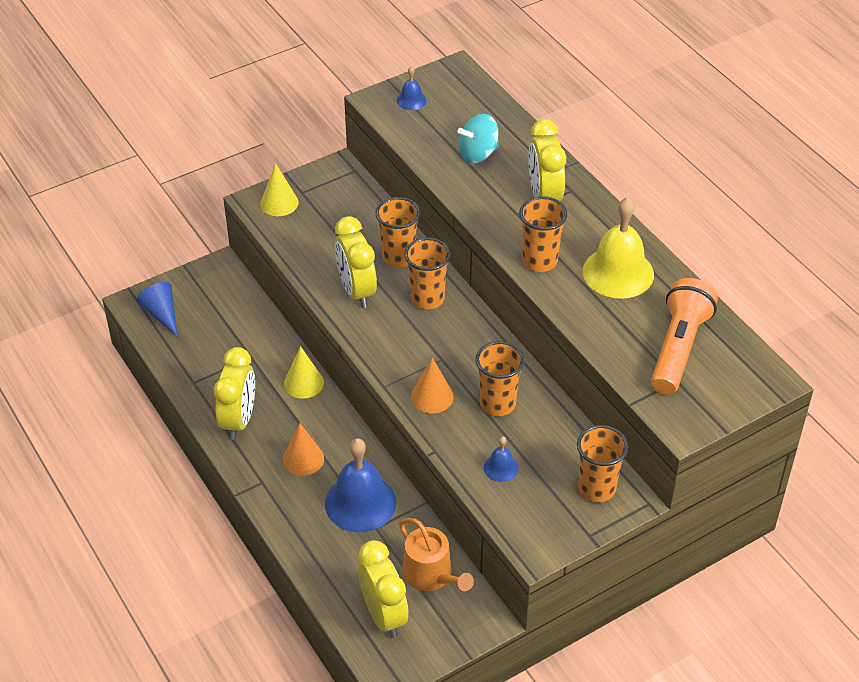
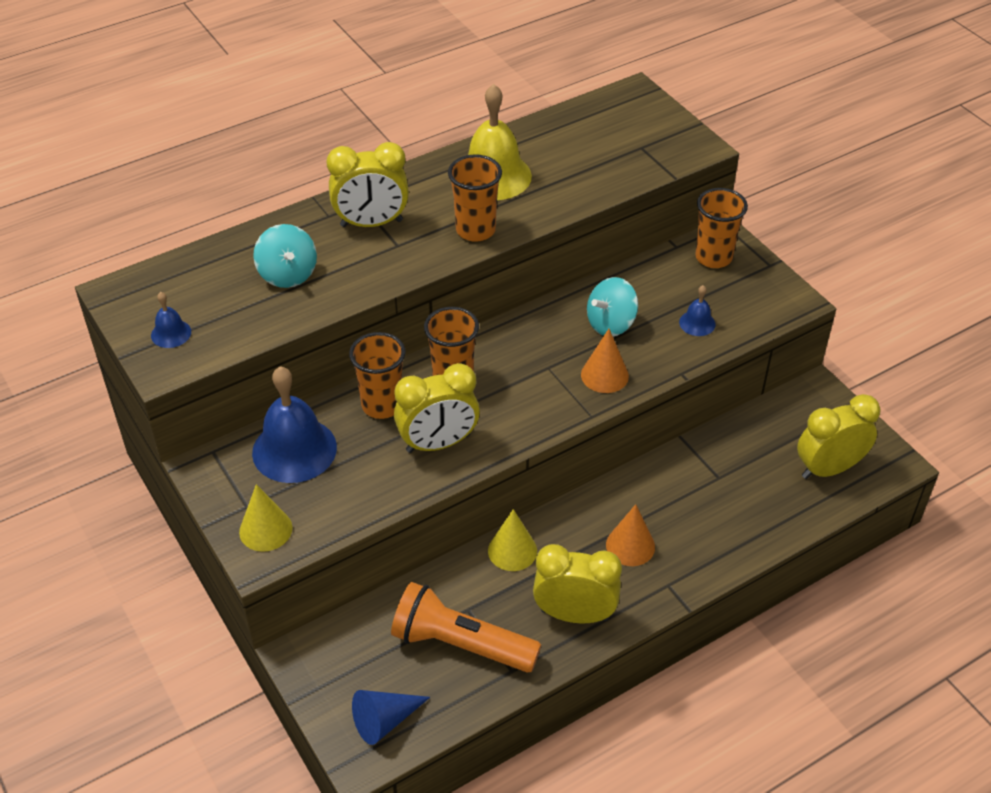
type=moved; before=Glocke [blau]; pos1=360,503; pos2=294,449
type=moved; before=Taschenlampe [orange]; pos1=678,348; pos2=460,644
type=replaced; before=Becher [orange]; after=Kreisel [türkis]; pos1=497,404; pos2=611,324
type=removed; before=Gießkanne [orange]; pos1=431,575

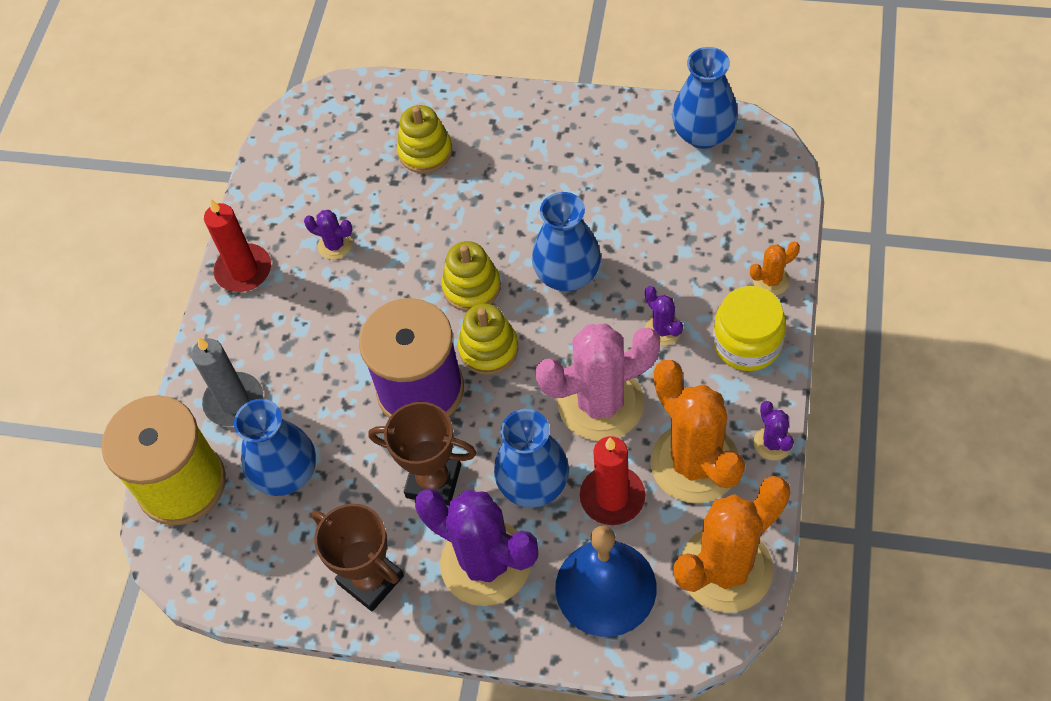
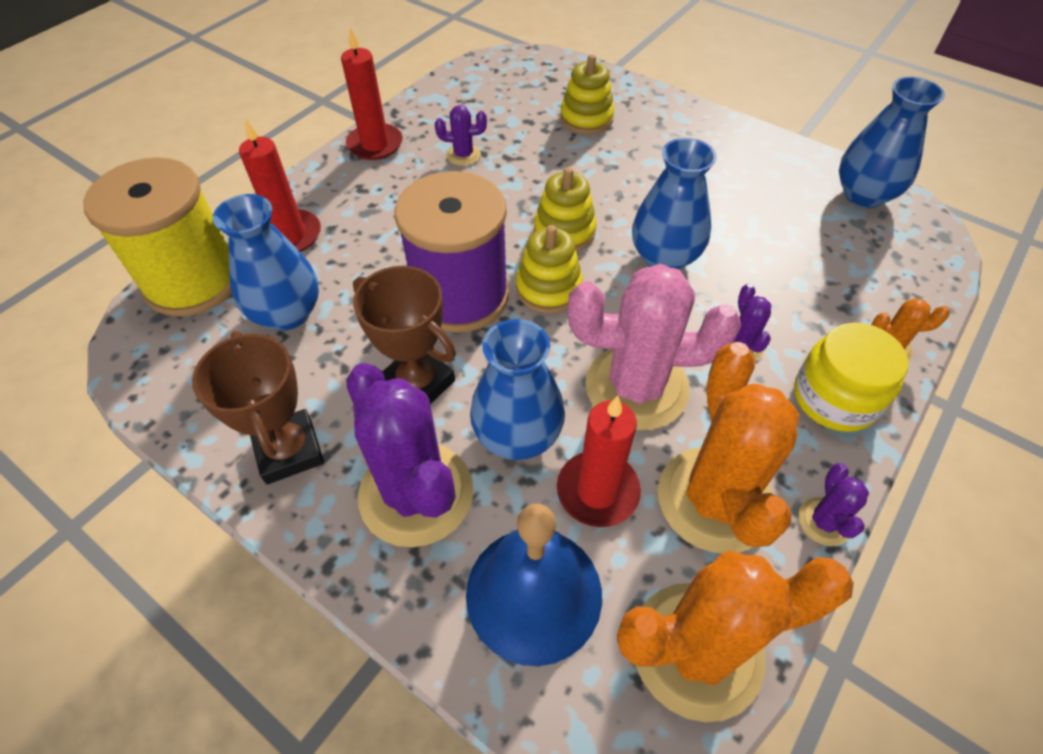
type=recoloured; before=Kerze [grau]; after=Kerze [rot]; pos1=234,401; pos2=290,235
type=turned; before=Kaktus [lila]; pos1=335,245; pos2=463,155; turn=-45

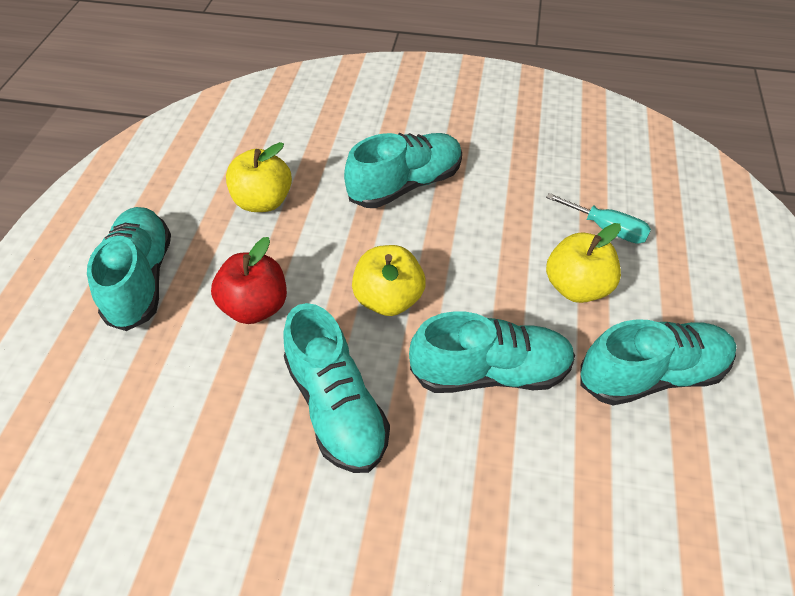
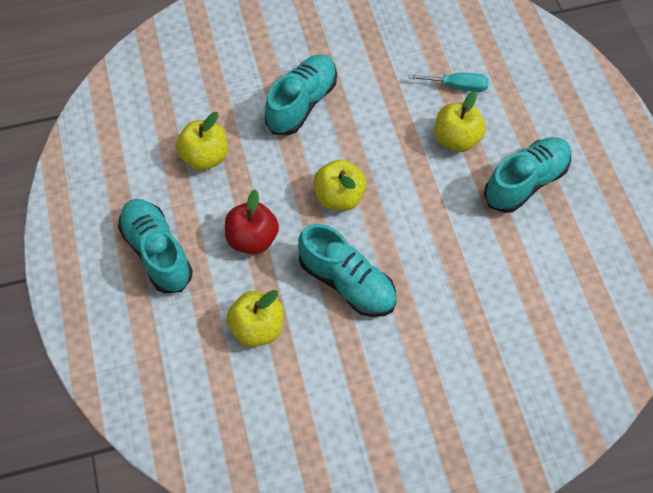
type=added; after=Apfel [gelb]; pos2=257,328
type=removed; before=Schuh [türkis]; pos1=490,372

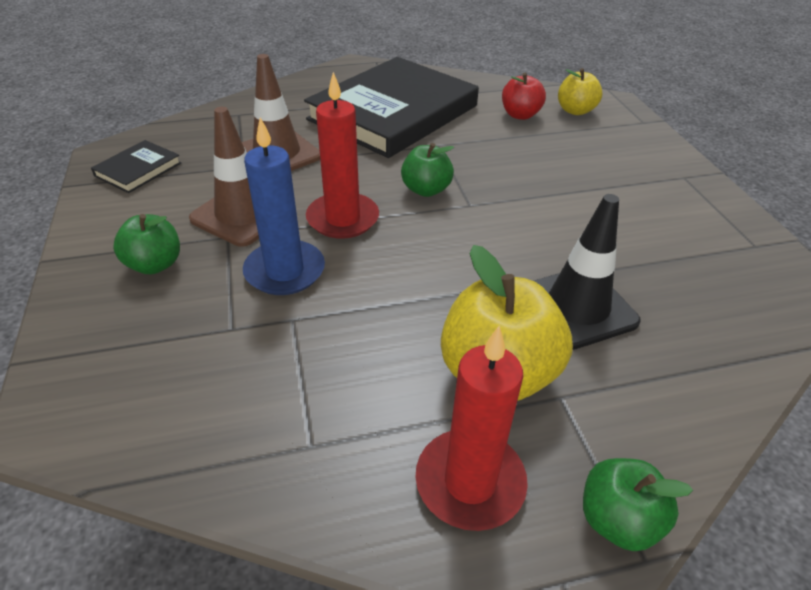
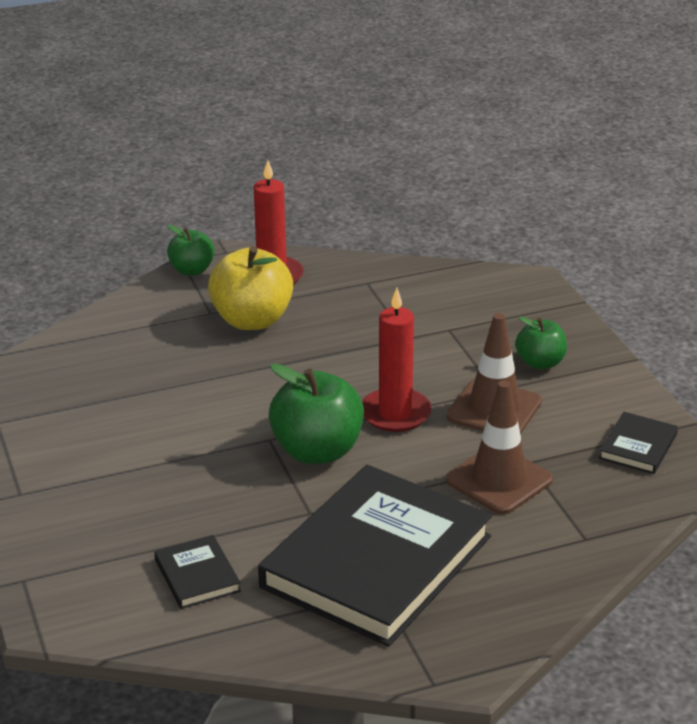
type=replaced; before=Apfel [rot]; after=Buch [schwarz]; pos1=520,115; pos2=197,576
type=resized; before=Apfel [grün]; pos1=426,190; pos2=317,451; scale=1.71
type=removed; before=Kerze [blau]; pos1=285,271
type=removed; before=Leitkegel [schwarz]; pos1=577,307
type=removed; before=Apfel [gelb]; pos1=575,111

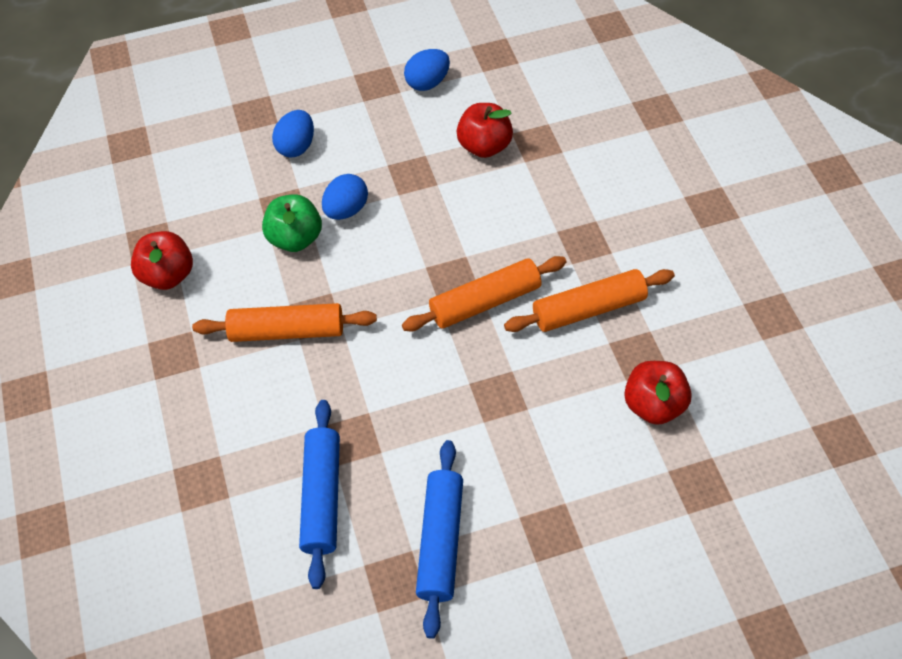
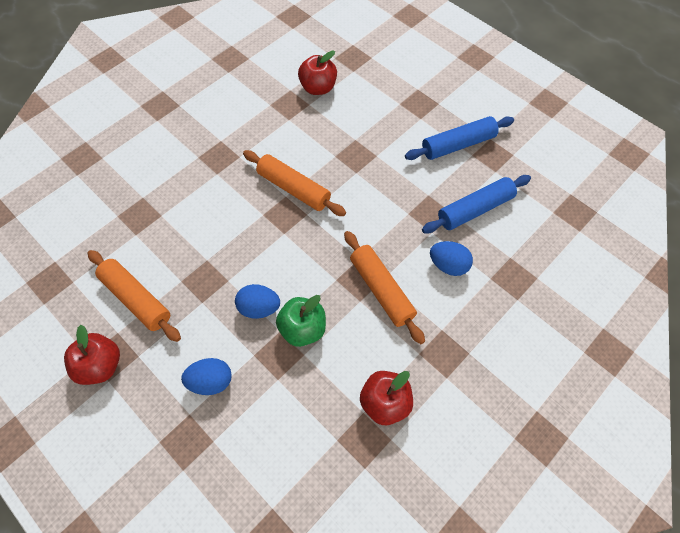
type=moved; before=Apfel [rot]; pos1=484,146; pos2=101,365
type=moved; before=Nudelholz [orange]; pos1=588,309; pos2=136,299
type=moved; before=Ei [blau]; pos1=427,83; pos2=448,265

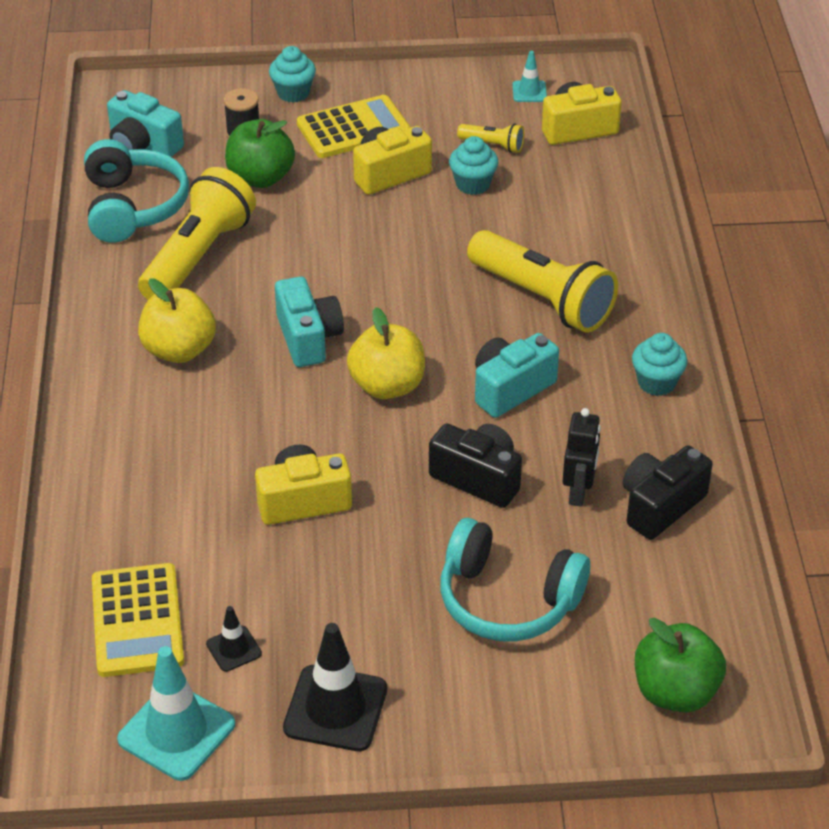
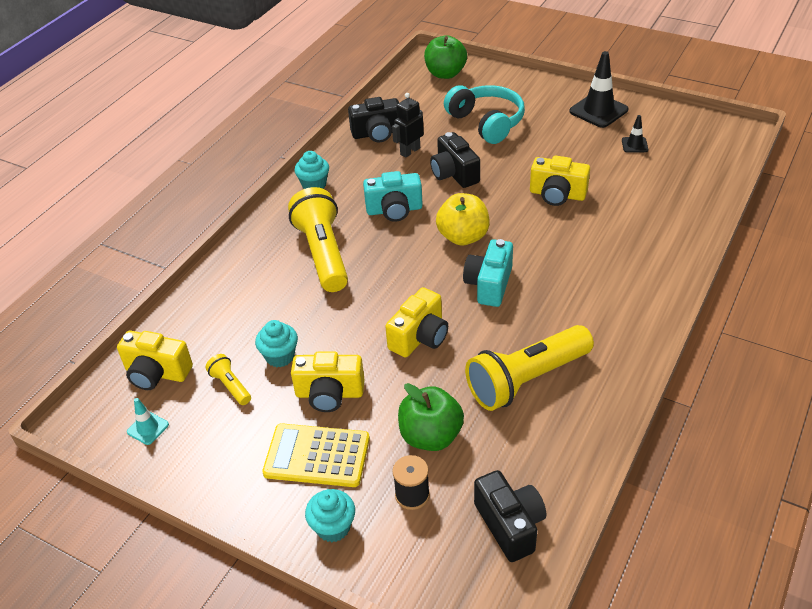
type=added; after=Kamera [gelb]; pos2=420,337
type=recoloured; before=Kamera [türkis]; after=Kamera [schwarz]; pos1=143,145; pos2=510,525
type=removed; before=Kopfhörer [türkis]; pos1=132,207
type=removed; before=Taschenrechner [gelb]; pos1=137,621
type=removed; before=Leitkegel [türkis]; pos1=176,732
type=removed; before=Apfel [gelb]; pos1=179,350

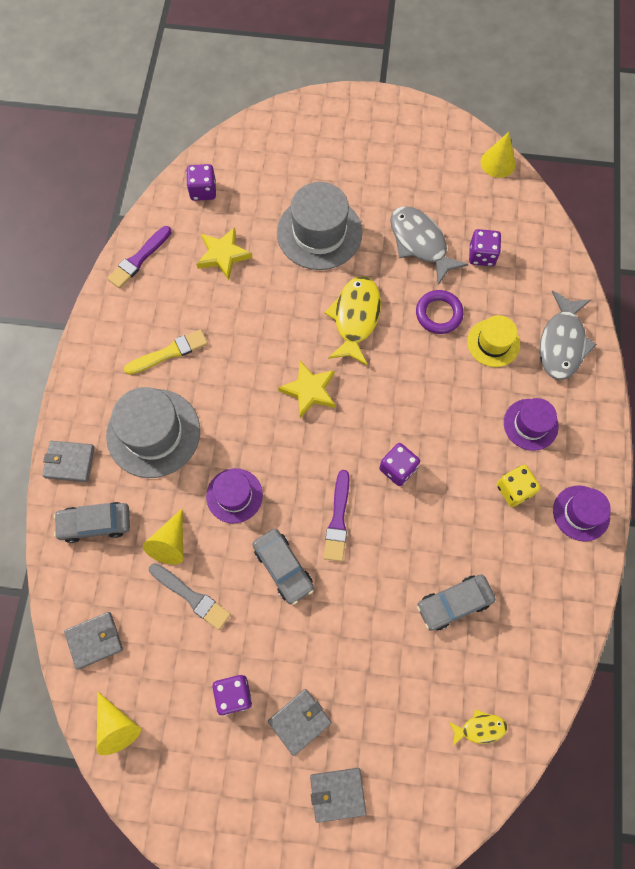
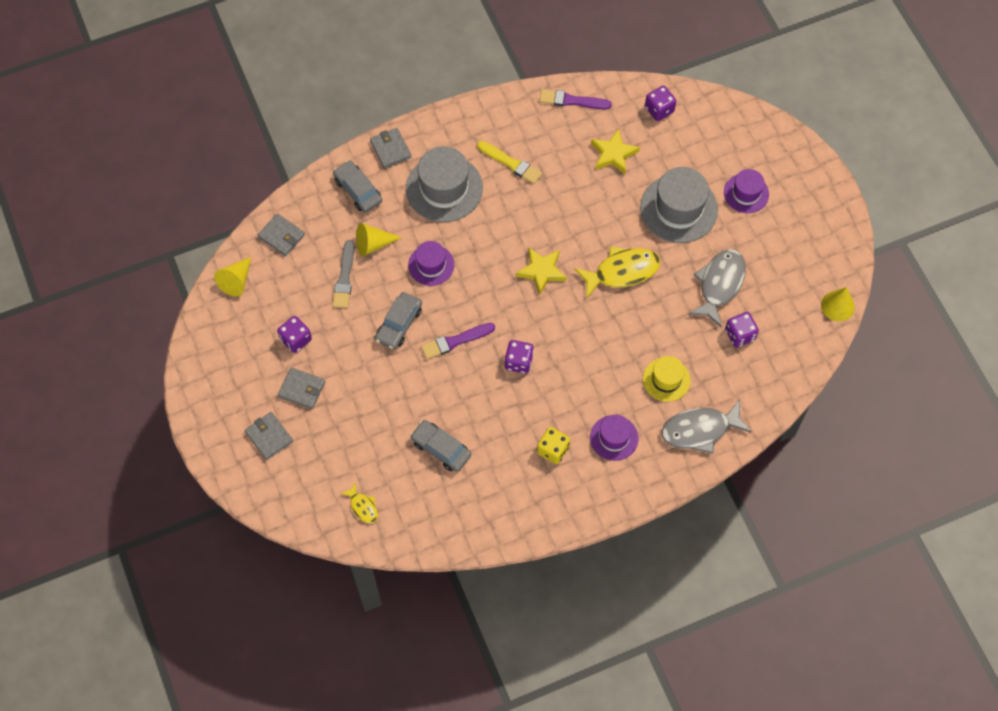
type=moved; before=Hut [lila]; pos1=581,513; pos2=746,193
type=removed; before=Ring [lila]; pos1=438,314

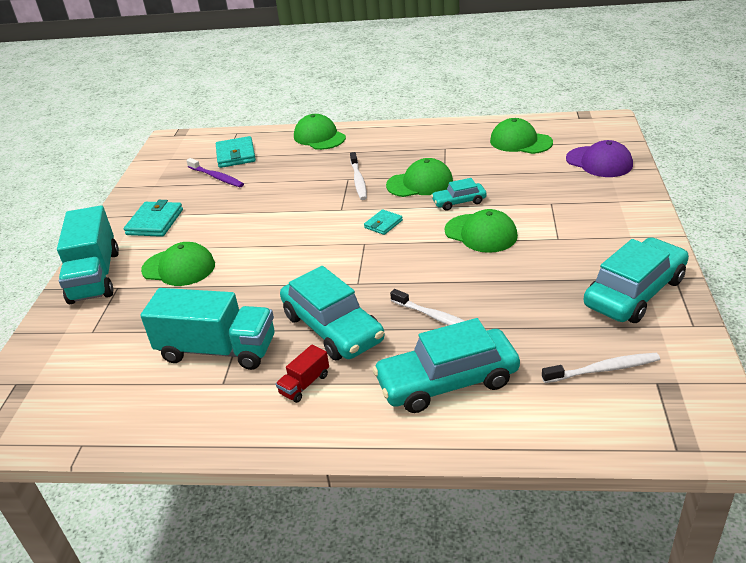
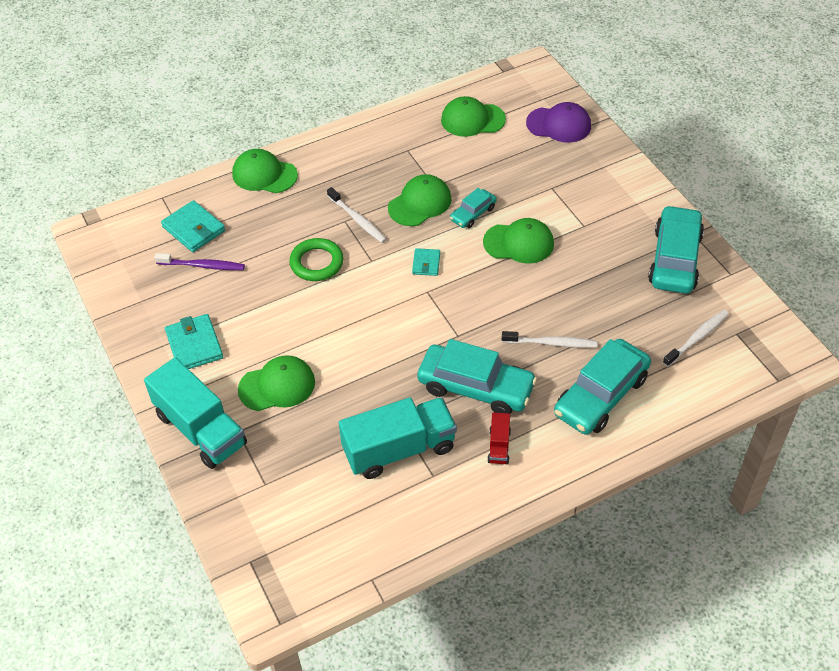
type=added; after=Ring [grün]; pos2=316,263

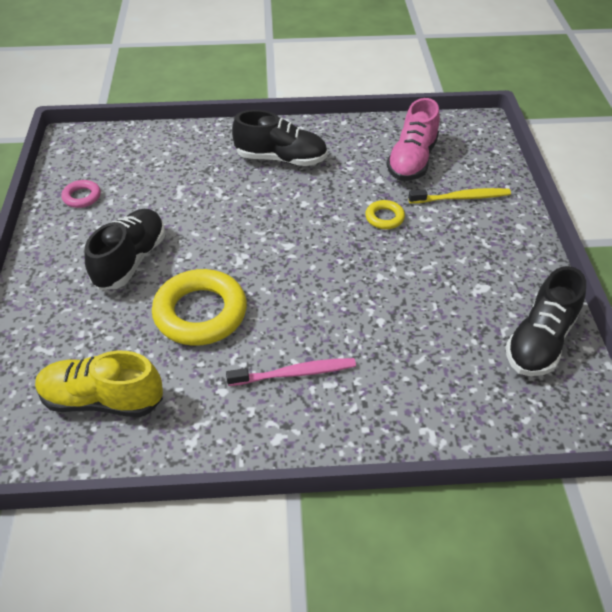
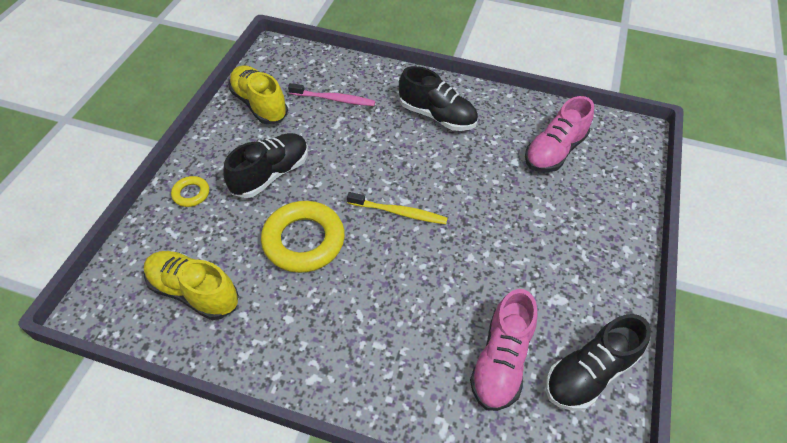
type=moved; before=Ring [gelb]; pos1=384,218; pos2=191,194
type=replaced; before=Ring [rosa]; after=Schuh [gelb]; pos1=82,197; pos2=259,105
type=moved; before=Zahnbürste [rosa]; pos1=295,373; pos2=334,99
type=moved; before=Zahnbürste [gelb]; pos1=461,198; pos2=399,212
type=added; after=Schuh [rosa]; pos2=501,361

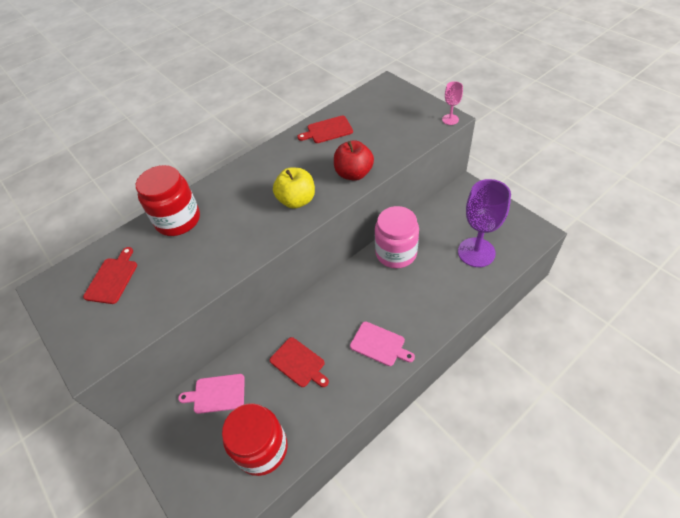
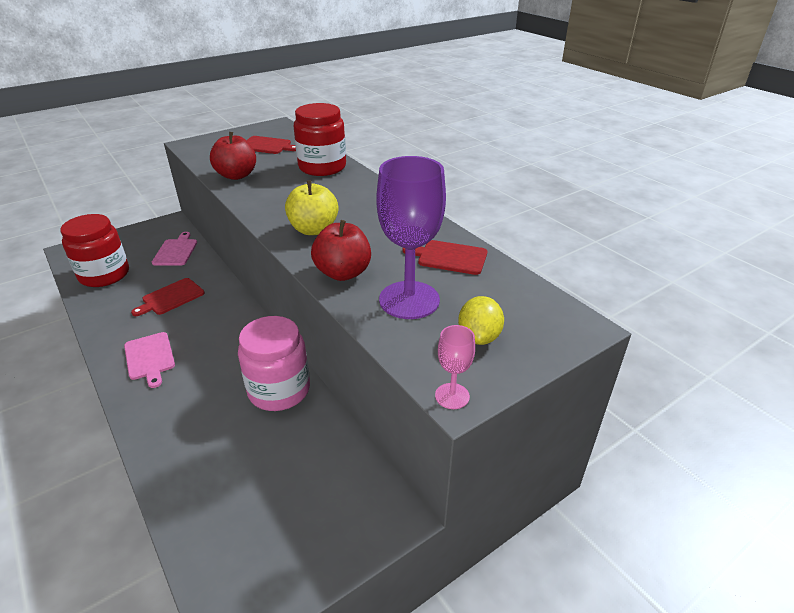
type=turned; before=Schneidebrett [rosa]; pos1=379,344; pos2=149,358; turn=-60
type=added; after=Apfel [rot]; pos2=236,175
type=moved; before=Kelch [lila]; pos1=476,252; pos2=409,300
type=turned; before=Schneidebrett [rot]; pos1=327,130; pos2=449,257; turn=-60
type=added; after=Zitrone [gelb]; pos2=479,337

